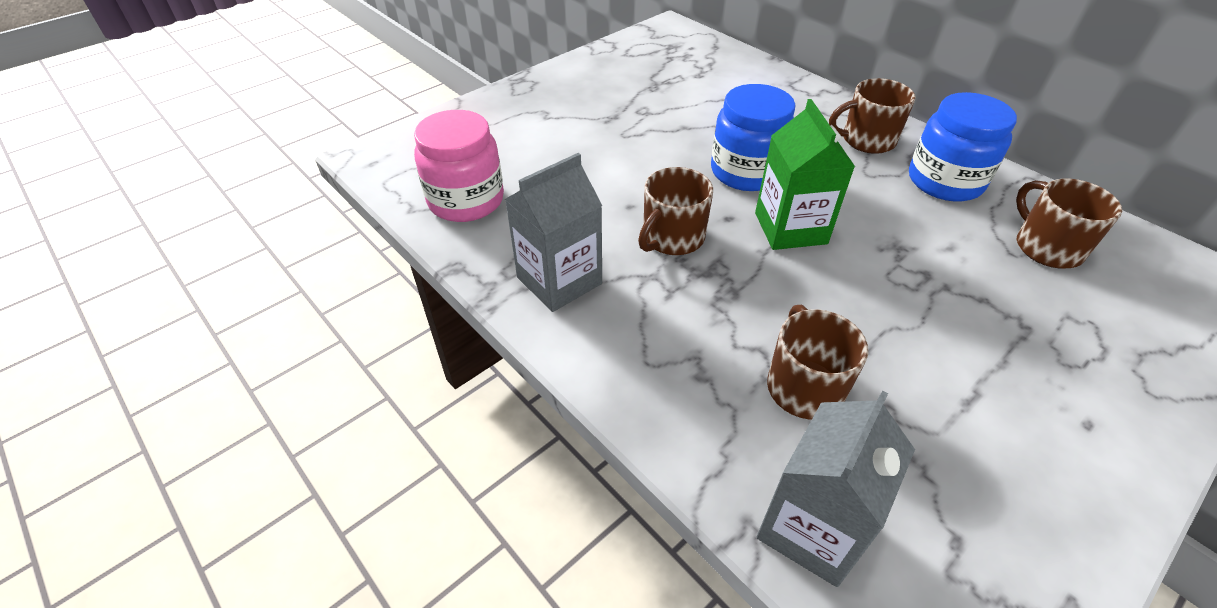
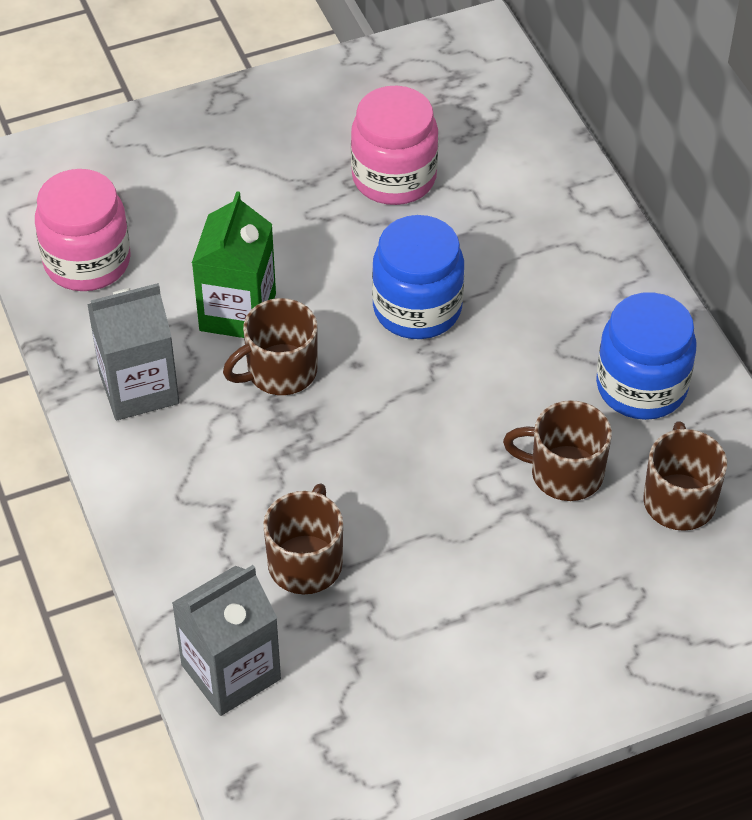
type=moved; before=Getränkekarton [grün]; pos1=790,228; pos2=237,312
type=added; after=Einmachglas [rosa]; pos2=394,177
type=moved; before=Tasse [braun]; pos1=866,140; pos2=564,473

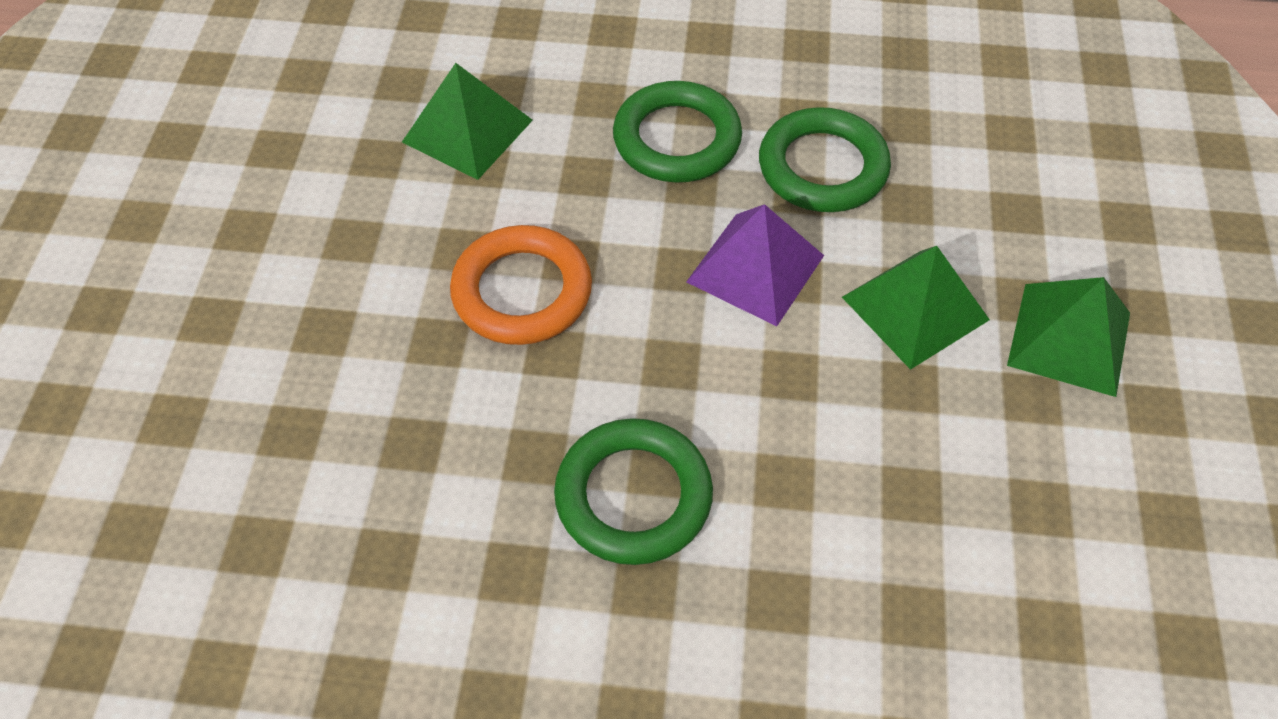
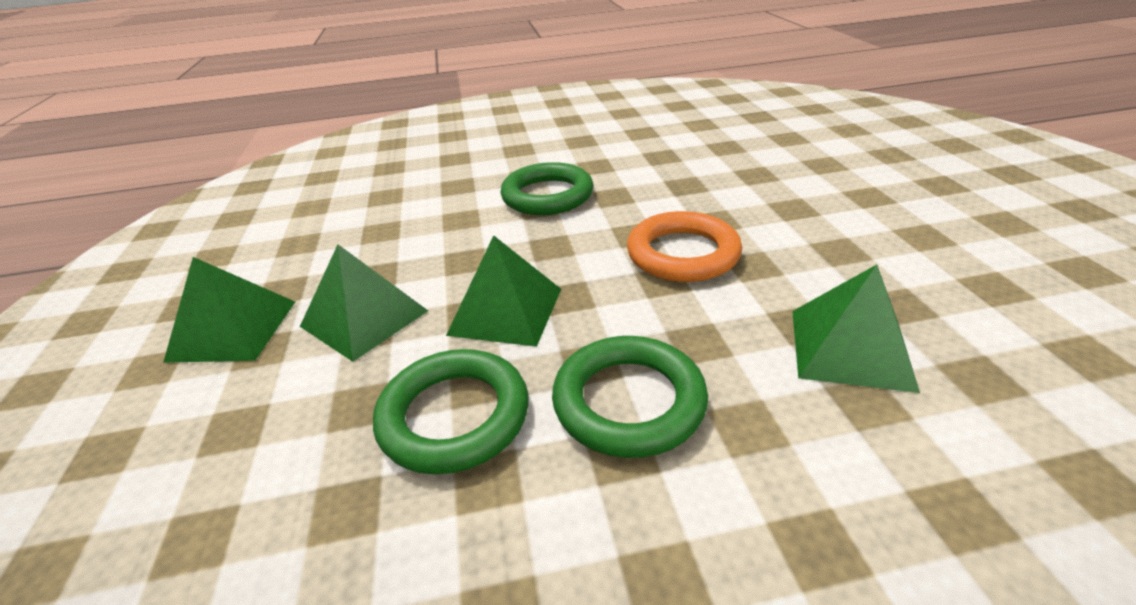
type=recoloured; before=Pyramide [lila]; after=Pyramide [grün]; pos1=755,268; pos2=506,311

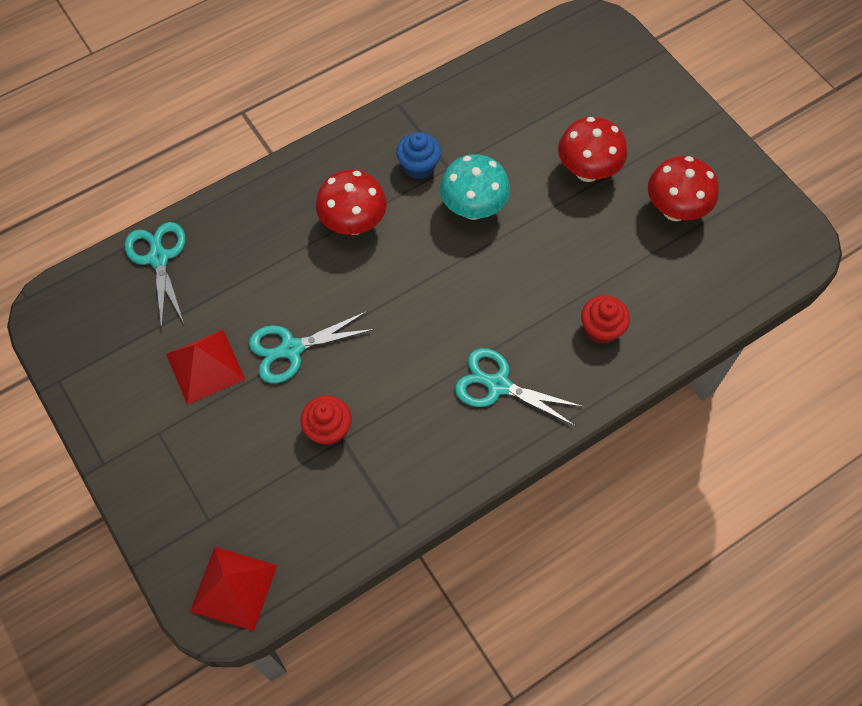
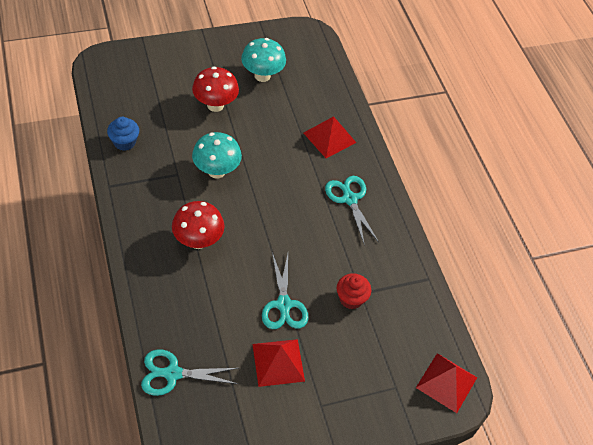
type=moved; before=Muffin [blau]; pos1=419,166; pos2=124,142
type=recoloured; before=Pilz [rot]; after=Pilz [türkis]; pos1=674,210; pos2=262,75
type=replaced; before=Muffin [rot]; after=Pyramide [rot]; pos1=601,329; pos2=329,137
type=turned; before=Schere [türkis]; pos1=498,385; pos2=349,199; turn=120

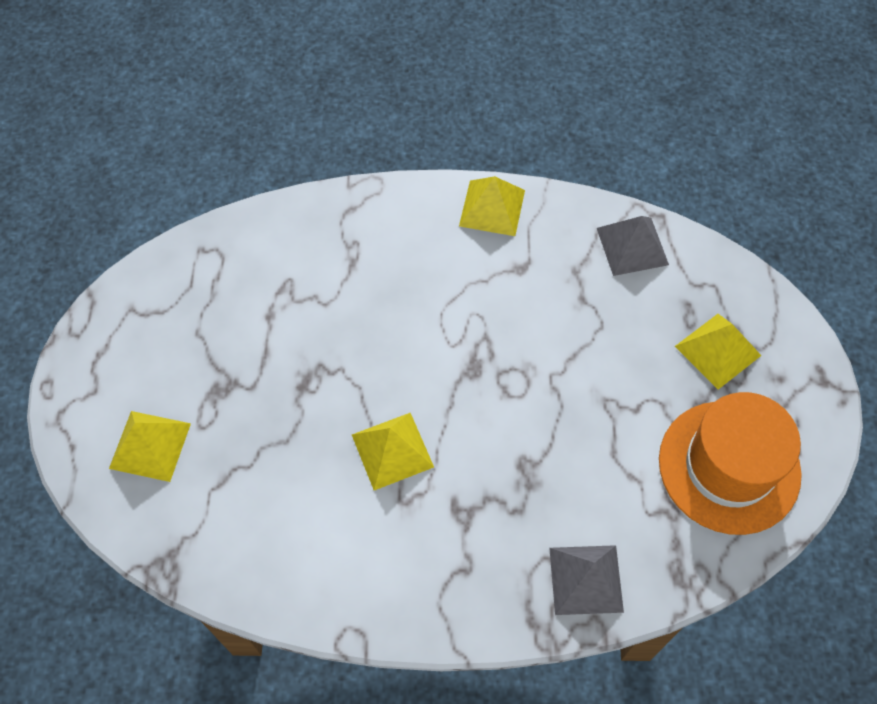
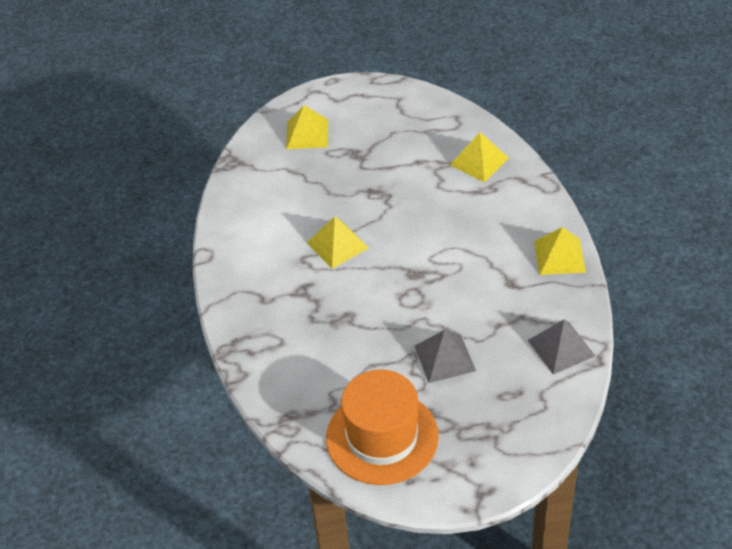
type=moved; before=Pyramide [grau]; pos1=586,579; pos2=445,358
type=moved; before=Pyramide [gelb]; pos1=718,350; pos2=479,161

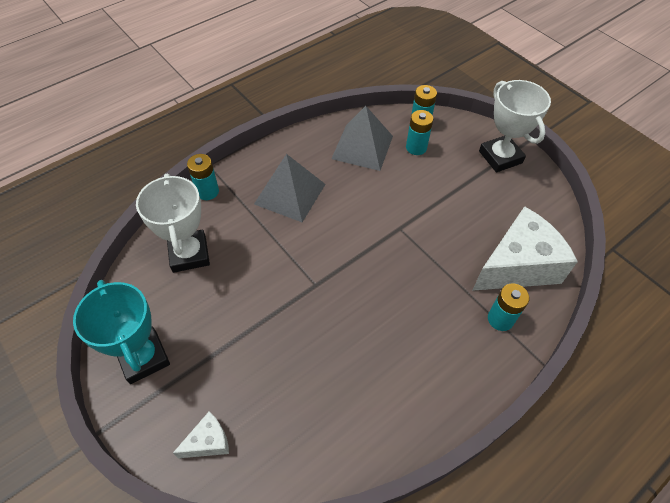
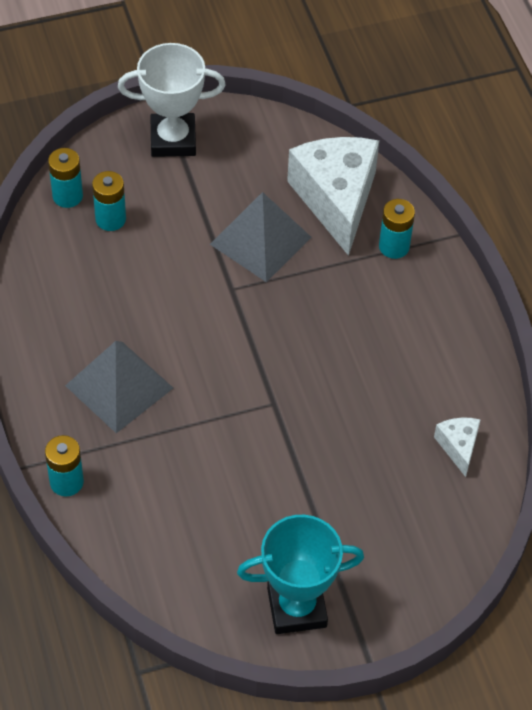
type=moved; before=Pyramide [grau]; pos1=362,147; pos2=260,240
type=moved; before=Käse [weiß]; pos1=208,442; pos2=458,447
type=removed; before=Pokal [weiß]; pos1=189,254

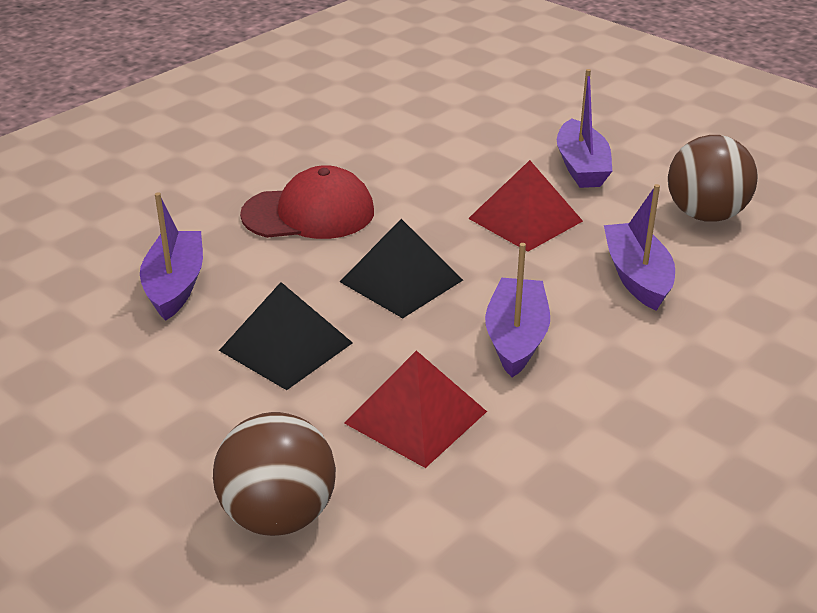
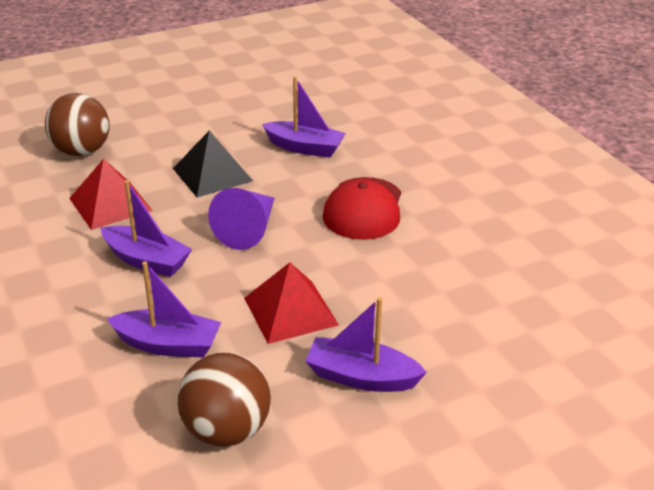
type=replaced; before=Pyramide [schwarz]; after=Kegel [lila]; pos1=401,281; pos2=249,229

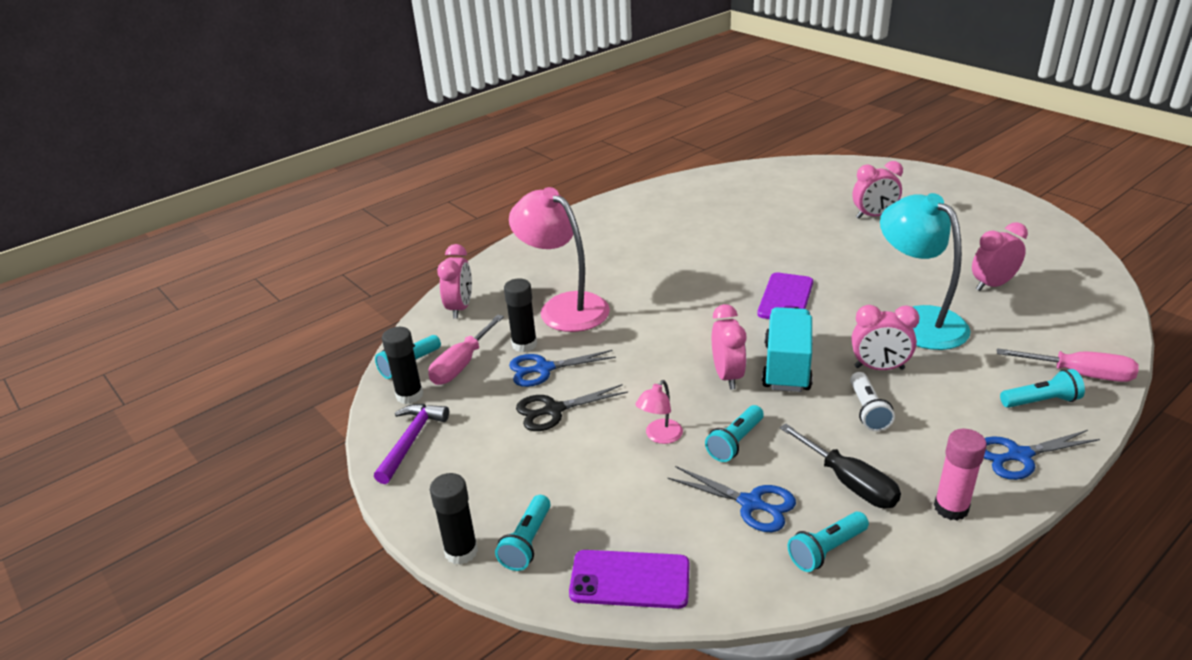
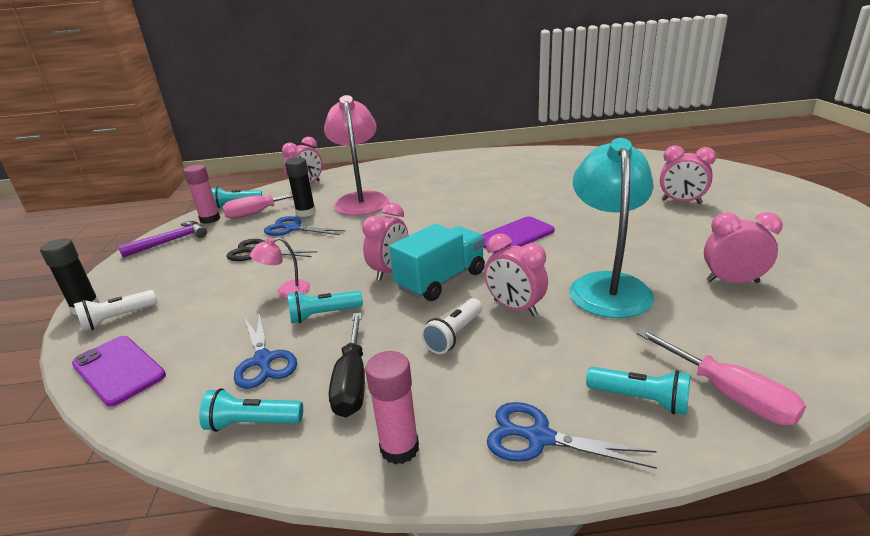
type=recoloured; before=Taschenlampe [türkis]; after=Taschenlampe [weiß]; pos1=527,542; pos2=118,318
type=recoloured; before=Klebestift [schwarz]; after=Klebestift [rosa]; pos1=409,395; pos2=210,219

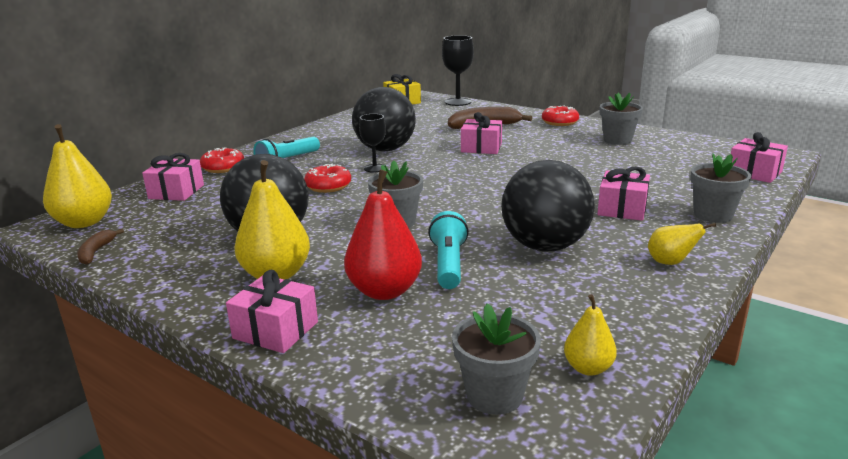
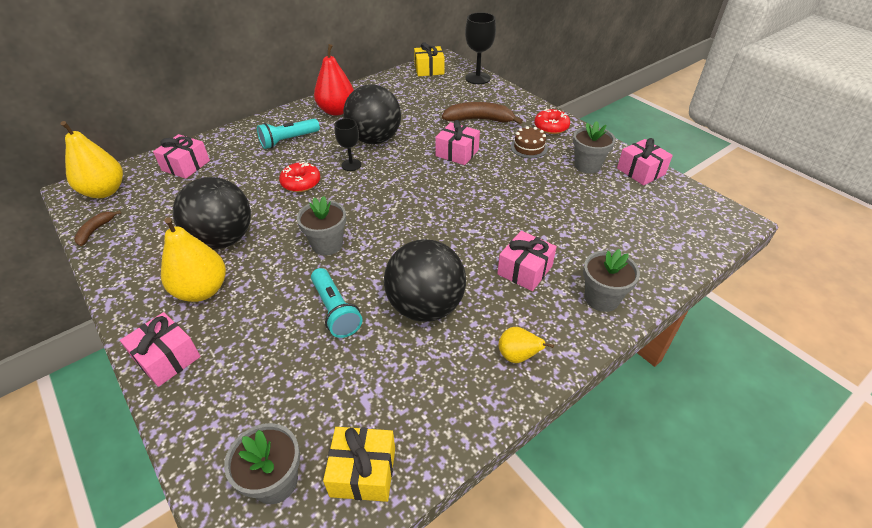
type=turned; before=Taschenlampe [türkis]; pos1=449,264; pos2=335,310; turn=135
type=moved; before=Birne [rot]; pos1=384,291; pos2=337,111
type=replaced; before=Birne [gelb]; after=Geschenk [gelb]; pos1=588,368; pos2=363,471
type=added; after=Kuchen [braun]; pos2=529,147
type=moved; before=Geschenk [rosa]; pos1=754,172; pos2=640,171
type=removed; before=Donut [rot]; pos1=223,168

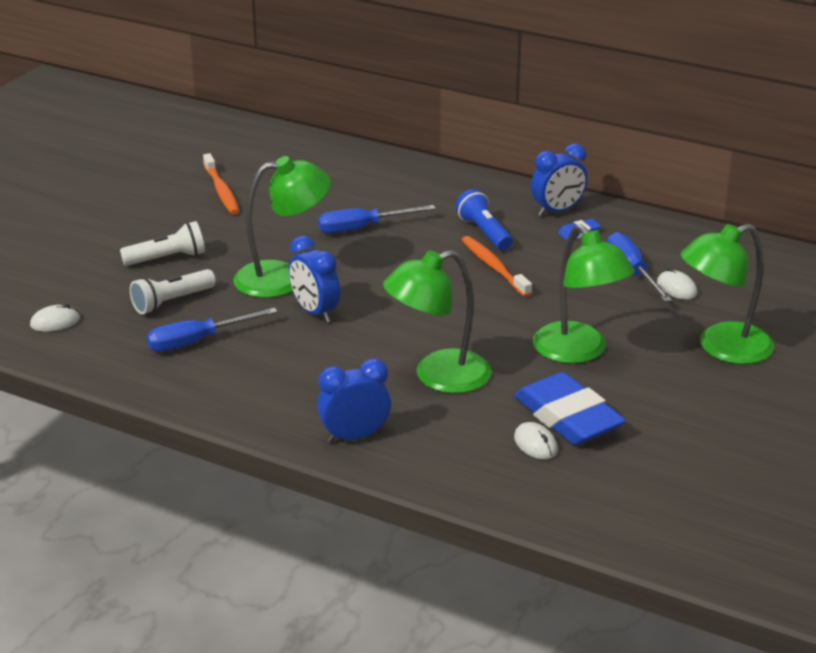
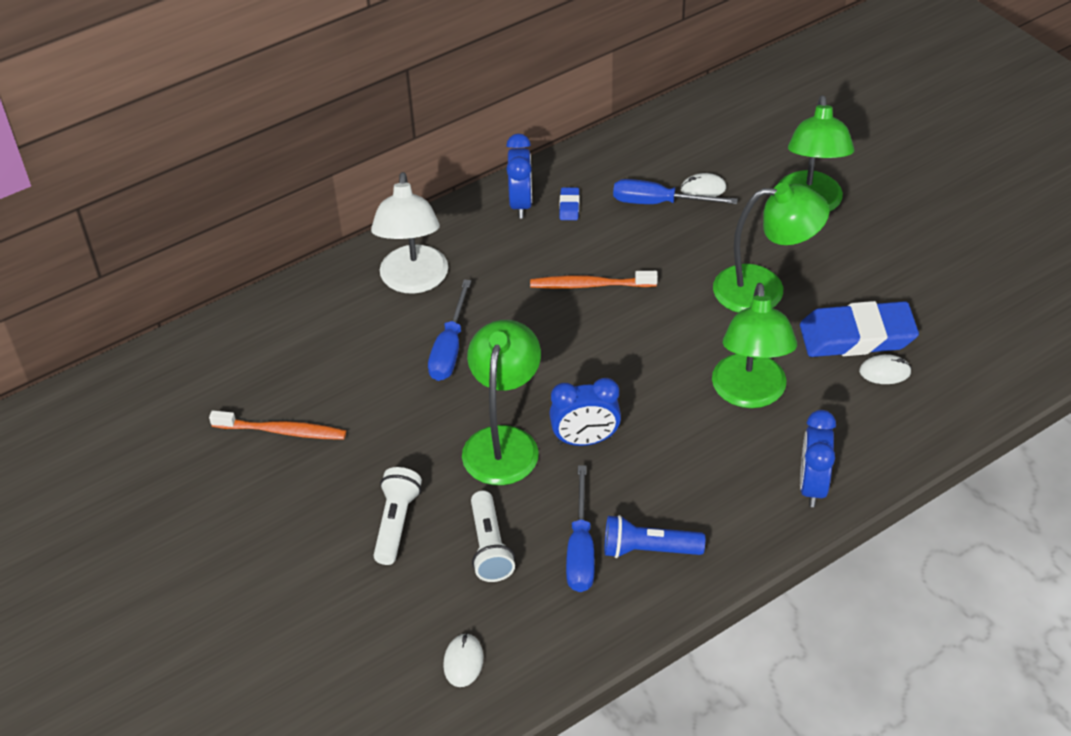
type=added; after=Lampe [weiß]; pos2=413,281
type=moved; before=Taschenlampe [blau]; pos1=484,232; pos2=648,549

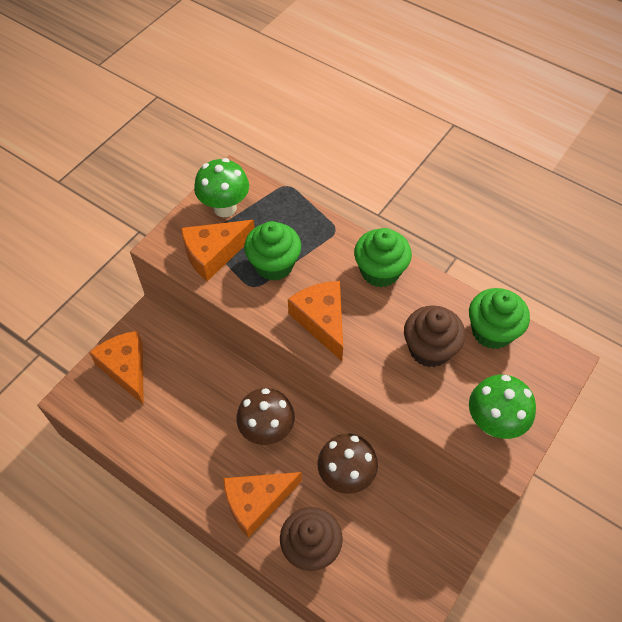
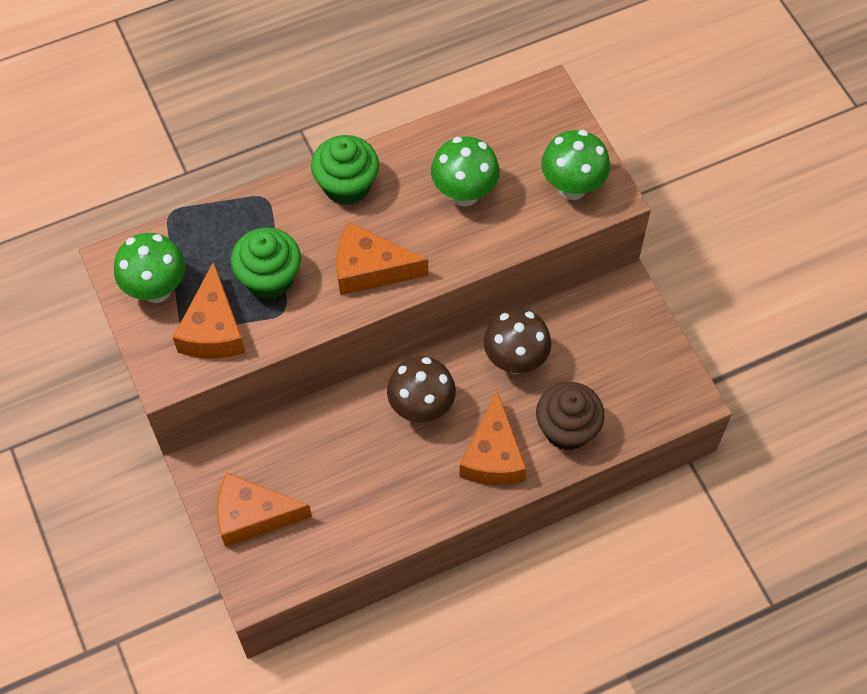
type=replaced; before=Muffin [braun]; after=Pilz [grün]; pos1=429,349; pos2=464,193
type=removed; before=Muffin [grün]; pos1=492,331

